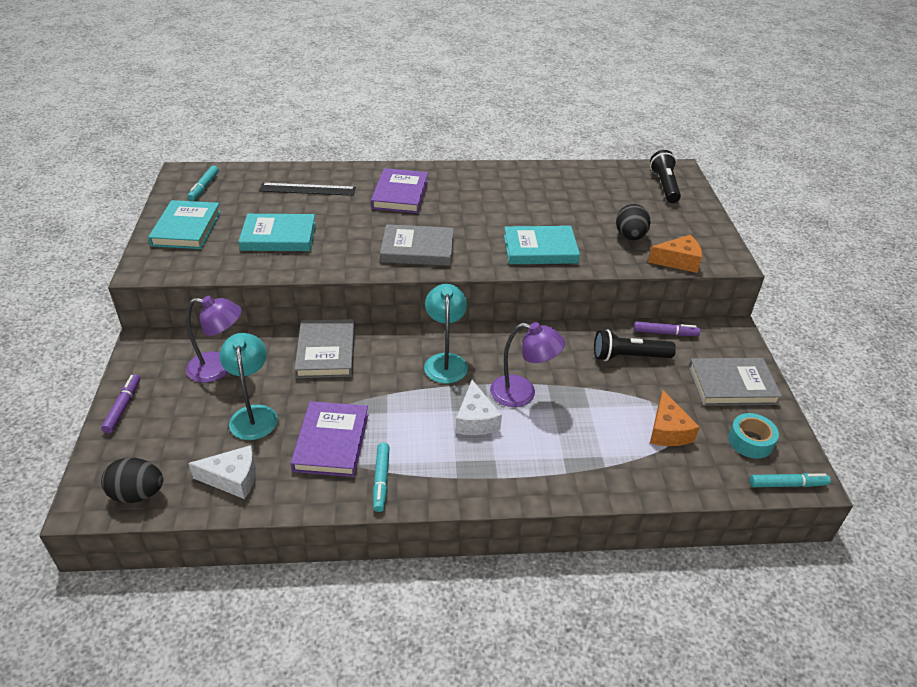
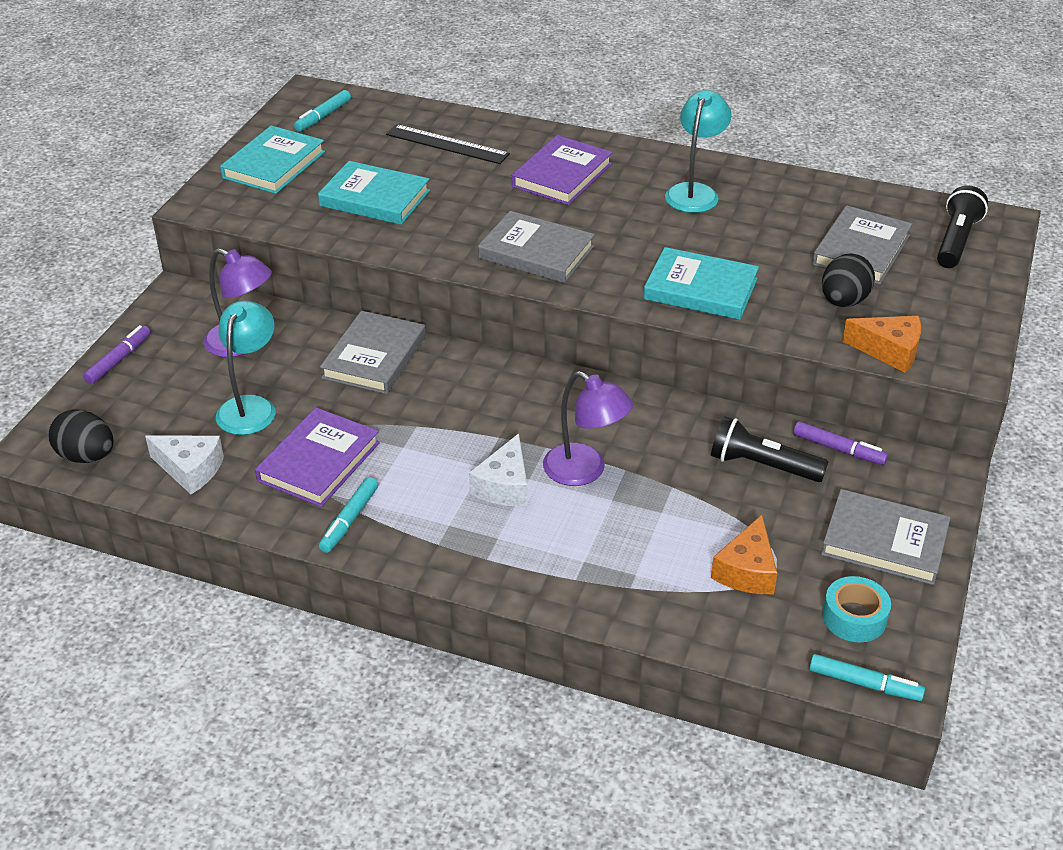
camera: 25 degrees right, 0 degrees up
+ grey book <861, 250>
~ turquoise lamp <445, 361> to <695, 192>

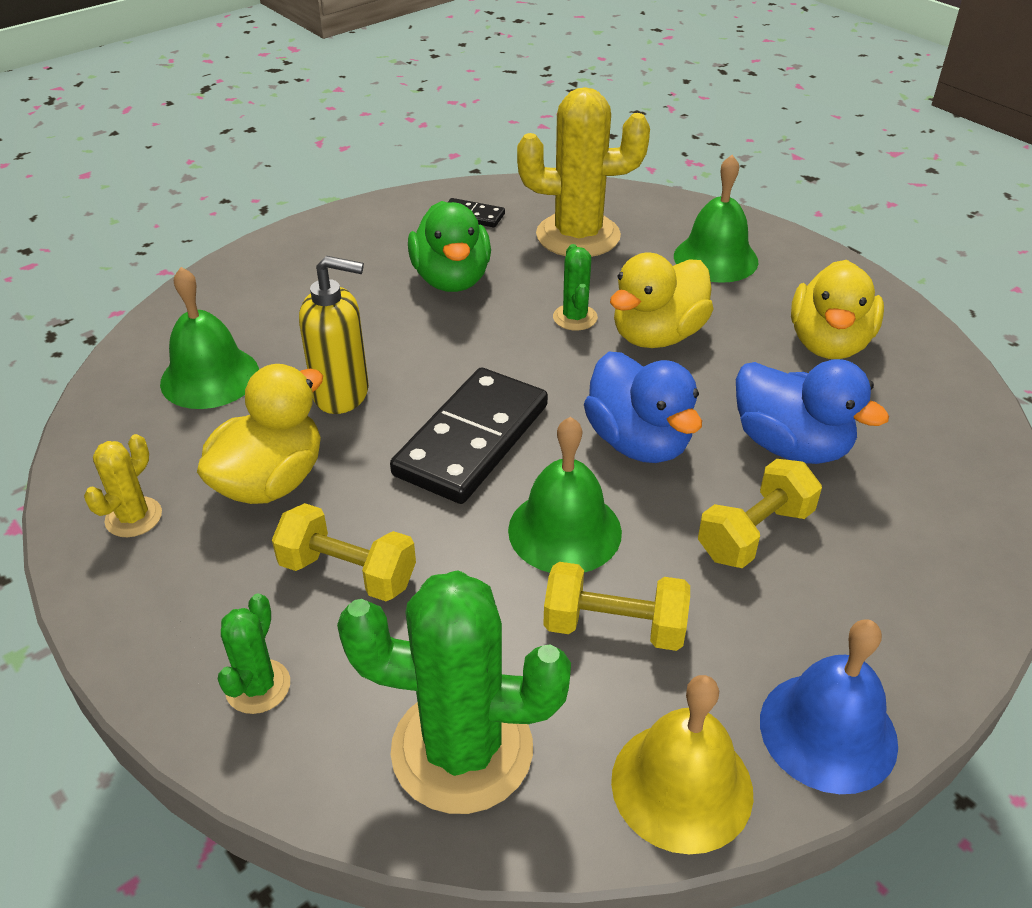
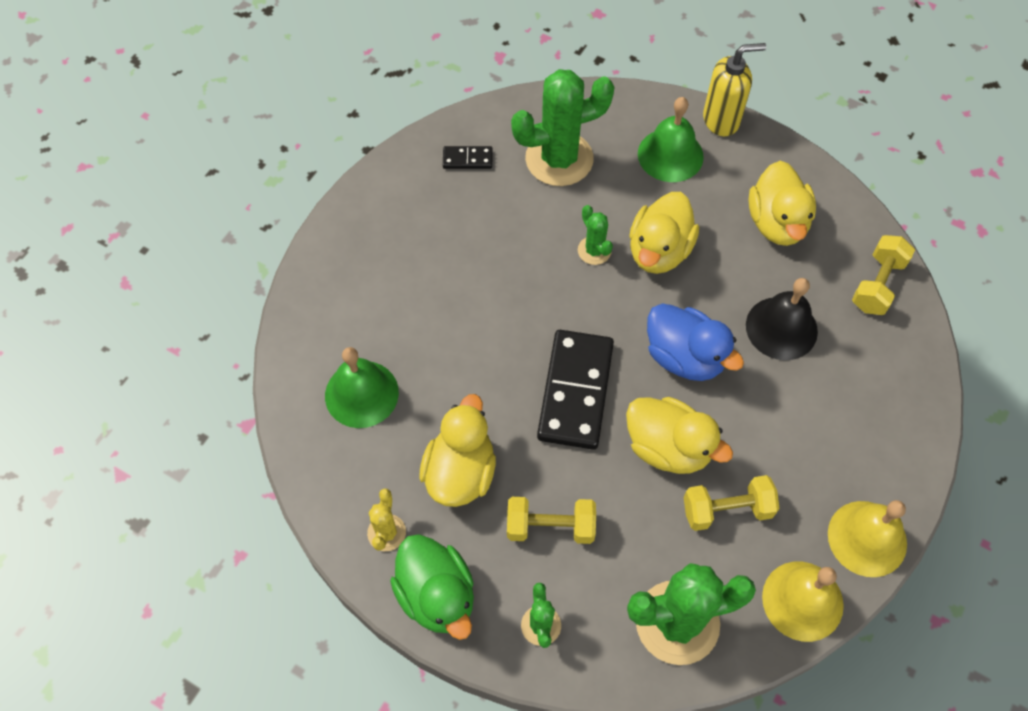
camera: 20 degrees left, 20 degrees up
~ yellow soap dispenser <342, 394> to <721, 120>
~ green duck <451, 279> to <437, 595>
~ yellow dumbbell <754, 533> to <877, 284>
~ green bell <564, 530> to yellow duck <668, 447>
~ blue duck <790, 445> to black bell <781, 328>
~ yellow cactus <578, 236> to green cactus <559, 159>
~ blue bell <828, 731> to yellow bell <867, 538>

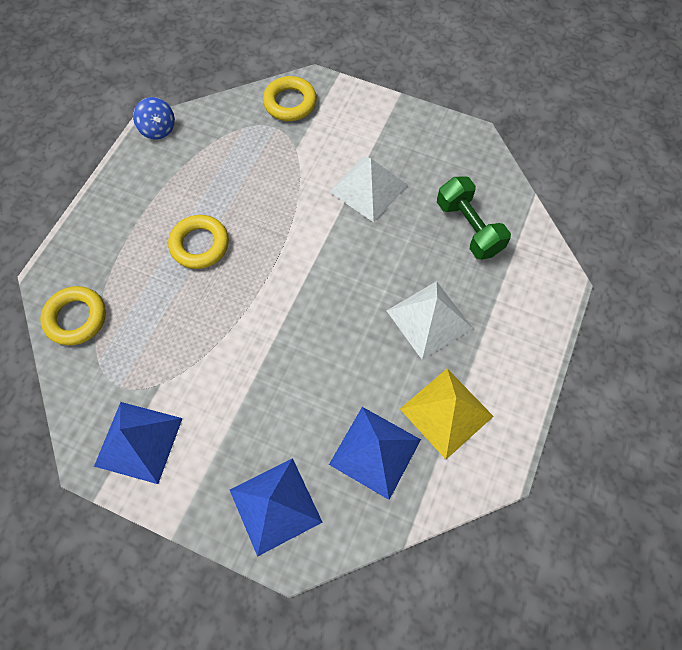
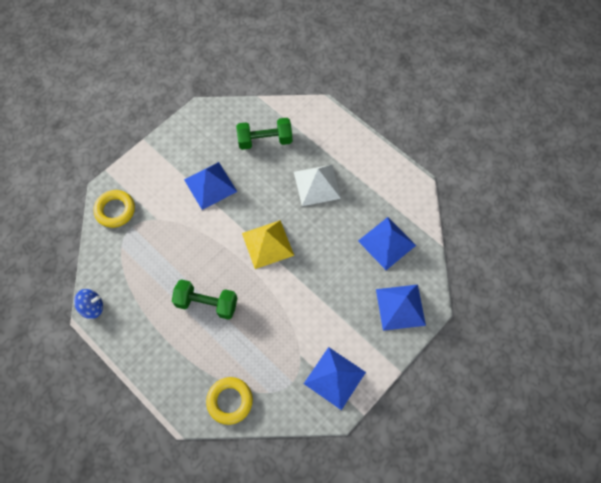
camera: 70 degrees left, 0 degrees up
~ yellow pyramid <446, 412> to <267, 244>
~ yellow ring <200, 245> to green dumbbell <207, 303>
~ white pyramid <368, 188> to blue pyramid <210, 185>

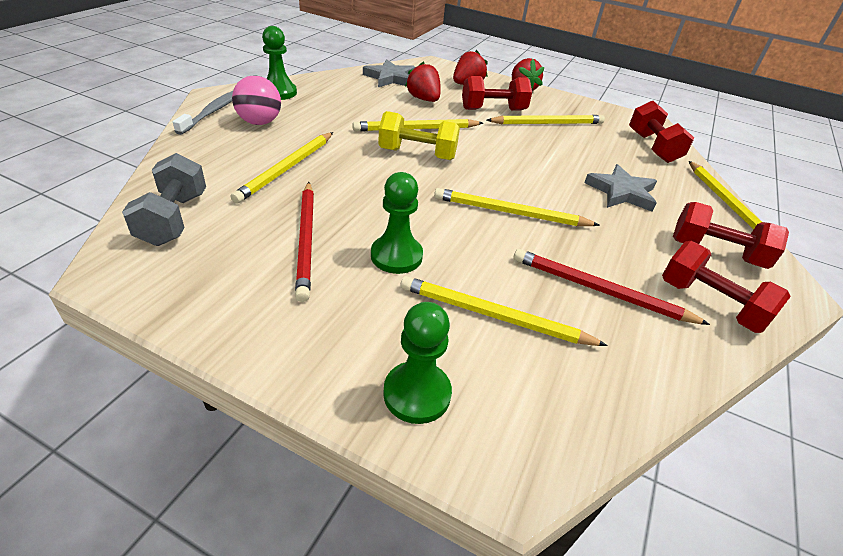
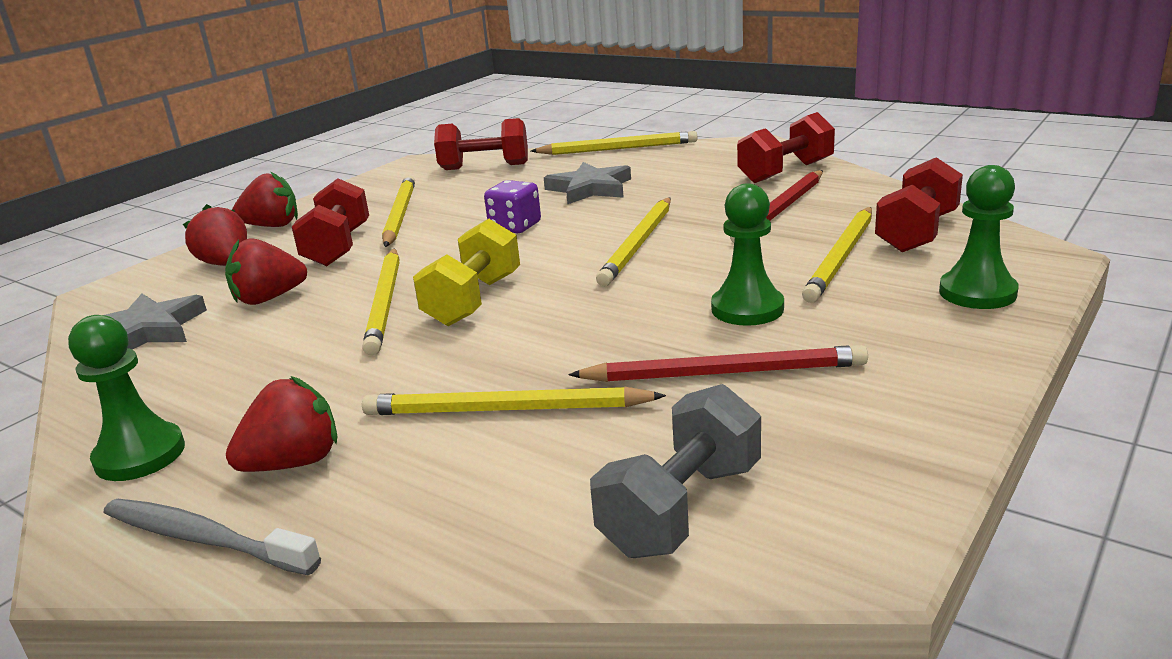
camera: 75 degrees left, 15 degrees down
+ purple dice <515, 227>
~ red dumbbell <716, 252> to <917, 233>
~ pink ball <259, 122> to red strawberry <294, 463>
~ grey dumbbell <173, 219> = <681, 508> 60 degrees counterclockwise
~ yellow pencil <287, 169> = <505, 410> 150 degrees clockwise

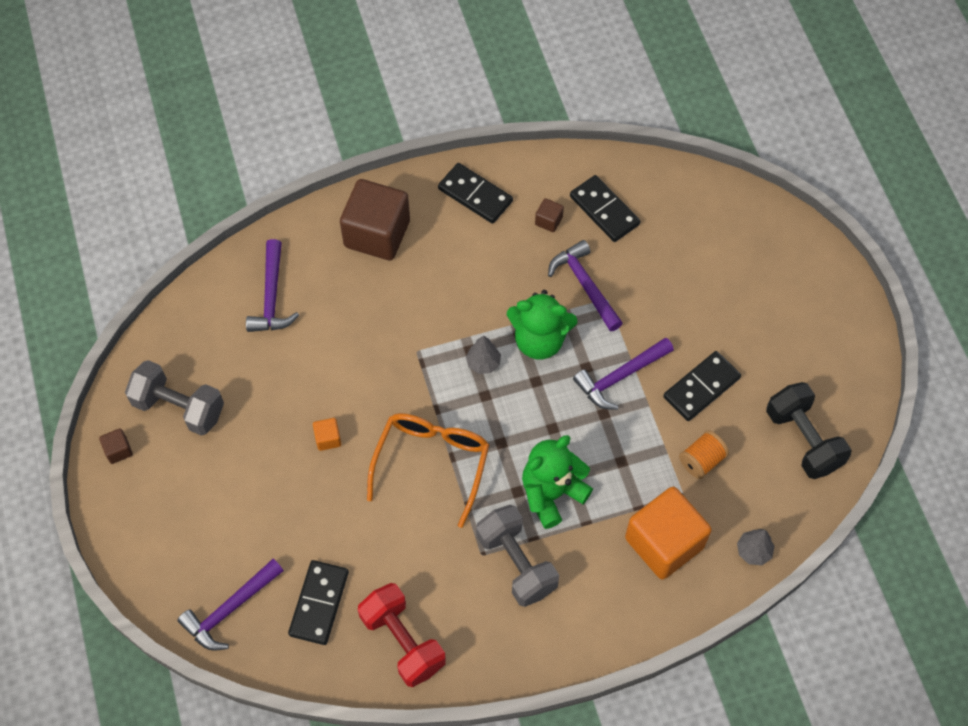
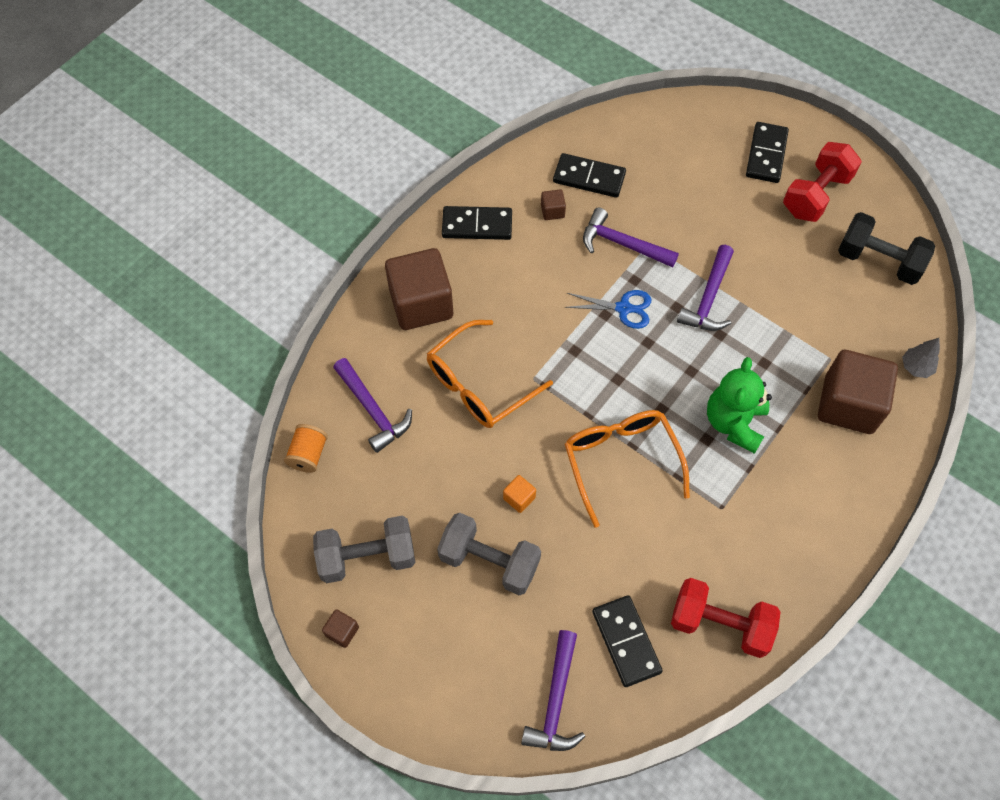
camera: 35 degrees left, 0 degrees up
- grey tree <483, 363>
+ orange glasses <479, 385>
+ red dumbbell <816, 195>
~ grey dumbbell <516, 563> to <489, 561>
~ black domino <701, 388> to <766, 154>
~ orange spool <701, 460> to <308, 454>
~ green teddy bear <539, 340> to blue scissors <623, 308>
~ orange cube <664, 543> to brown cube <848, 404>

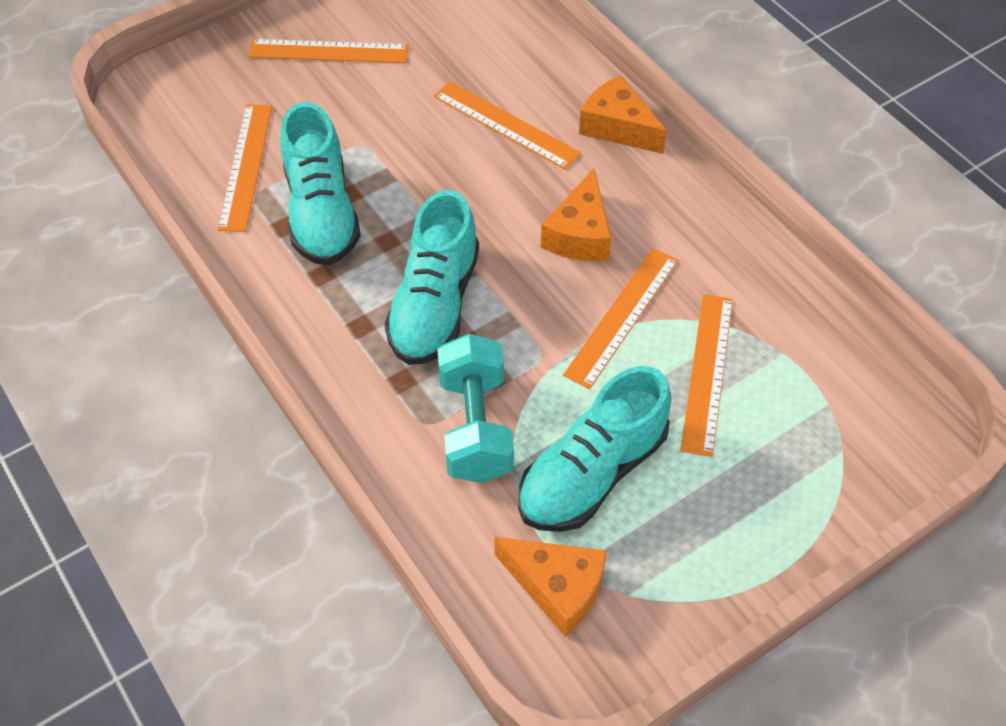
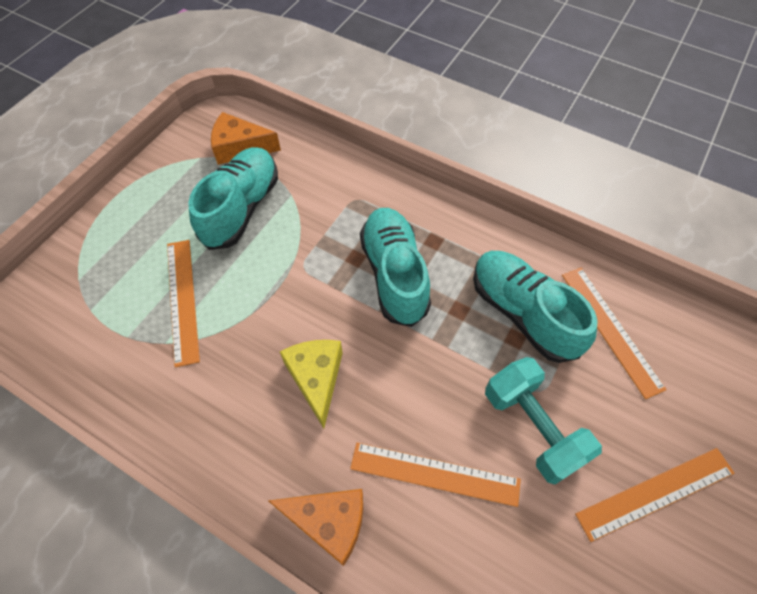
camera: 155 degrees right, 5 degrees up
- orange ruler <621, 316>
~ turquoise dumbbell <475, 427> to <532, 427>
~ orange cheese <579, 234> to yellow cheese <316, 378>

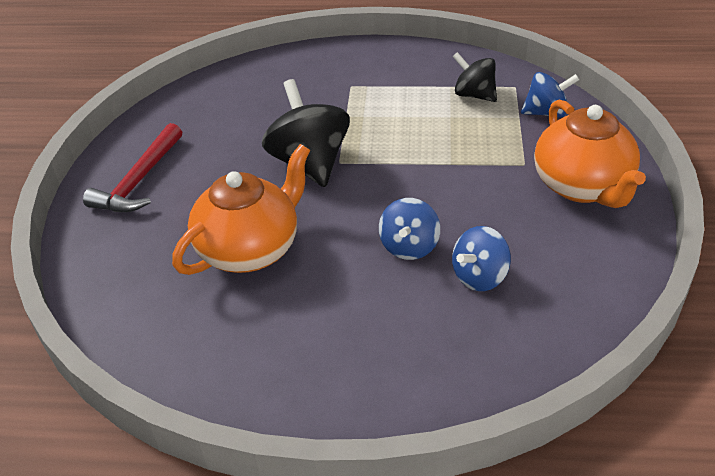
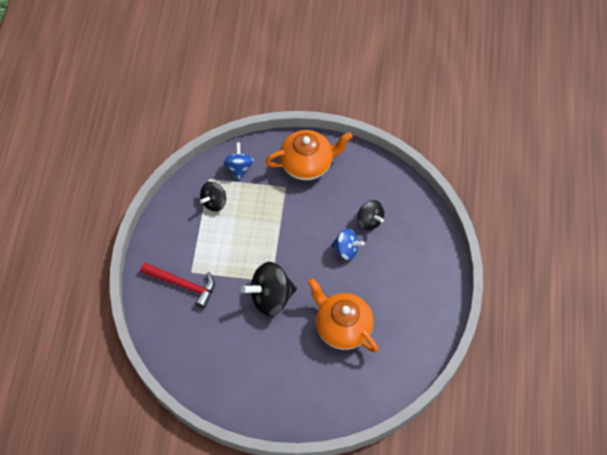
camera: 90 degrees left, 20 degrees up
~ red hammer <139, 180> to <183, 285>
~ blue spinning top <479, 277> to black spinning top <369, 220>

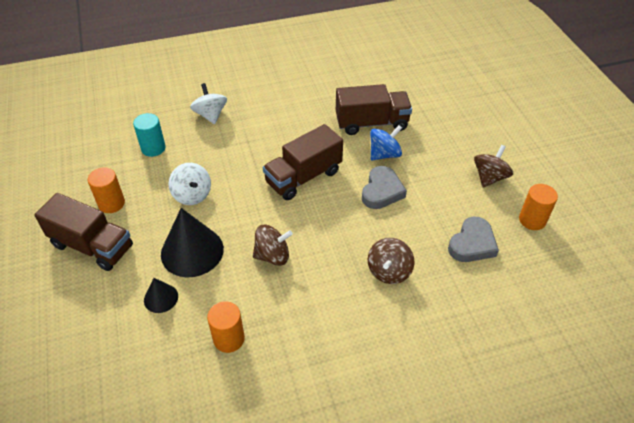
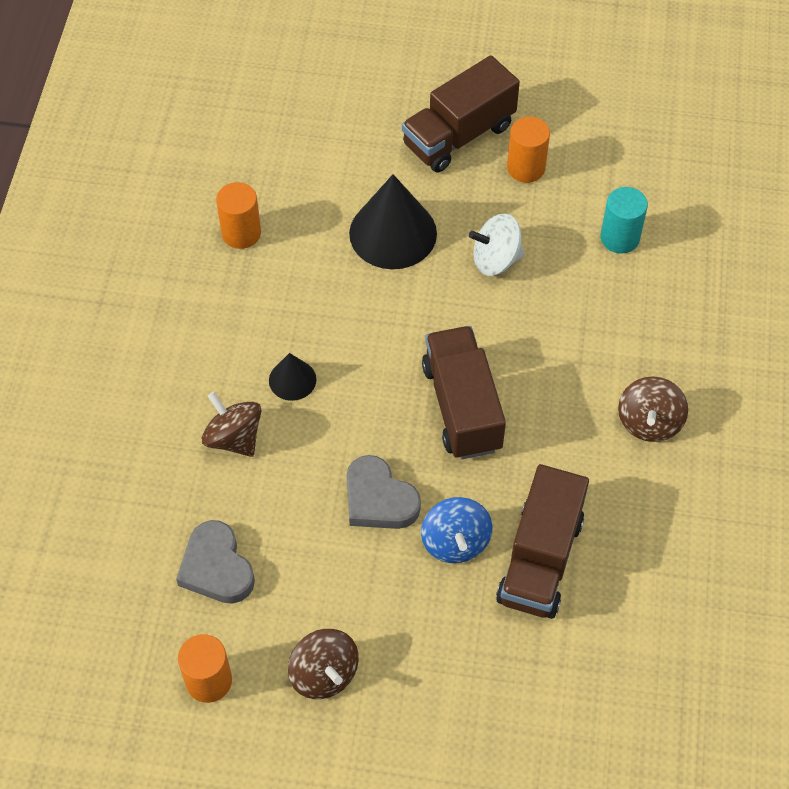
camera: 115 degrees right, 10 degrees up
- white spinning top <210, 115>
~ black cone <161, 298> to <292, 380>
~ brown spinning top <272, 256> to <649, 422>

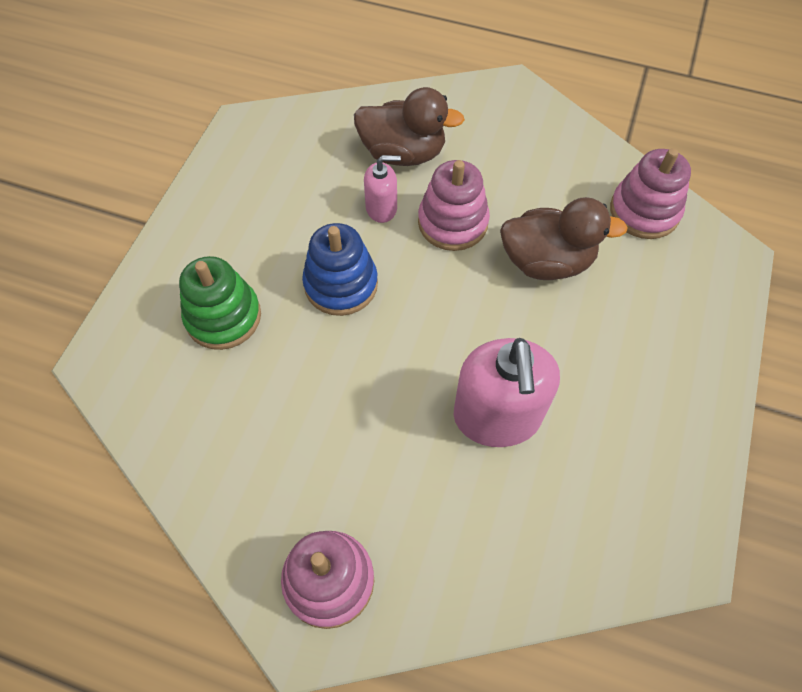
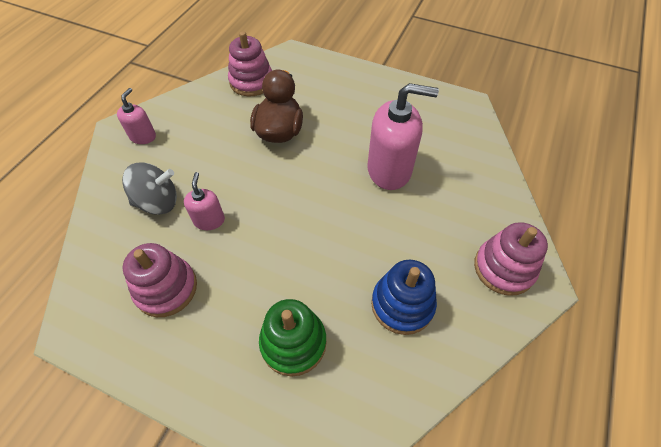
camera: 85 degrees left, 5 degrees down
+ pink soap dispenser <143, 136>
~ blue stacking toy <341, 284> to <402, 304>
~ pink stacking toy <452, 222> to <166, 288>
~ brown duck <403, 153> to grey spinning top <158, 202>

